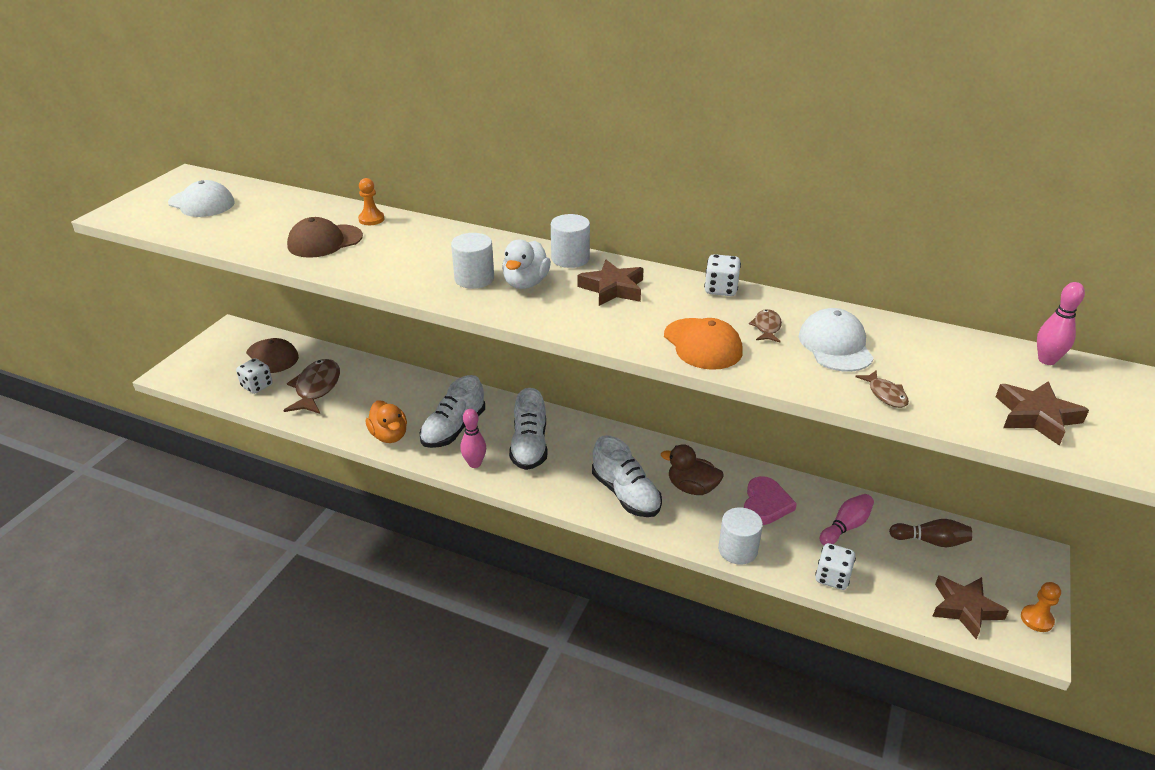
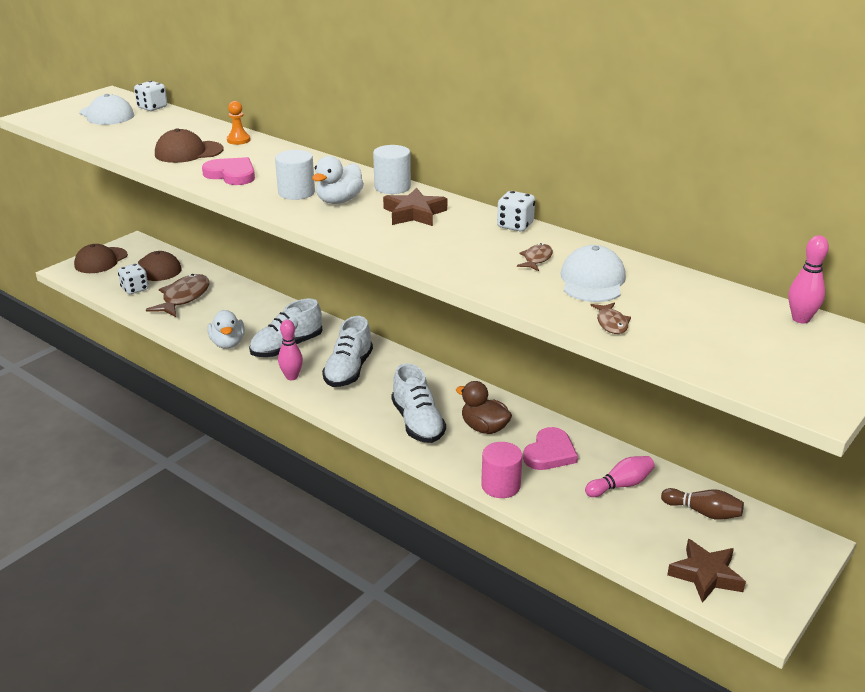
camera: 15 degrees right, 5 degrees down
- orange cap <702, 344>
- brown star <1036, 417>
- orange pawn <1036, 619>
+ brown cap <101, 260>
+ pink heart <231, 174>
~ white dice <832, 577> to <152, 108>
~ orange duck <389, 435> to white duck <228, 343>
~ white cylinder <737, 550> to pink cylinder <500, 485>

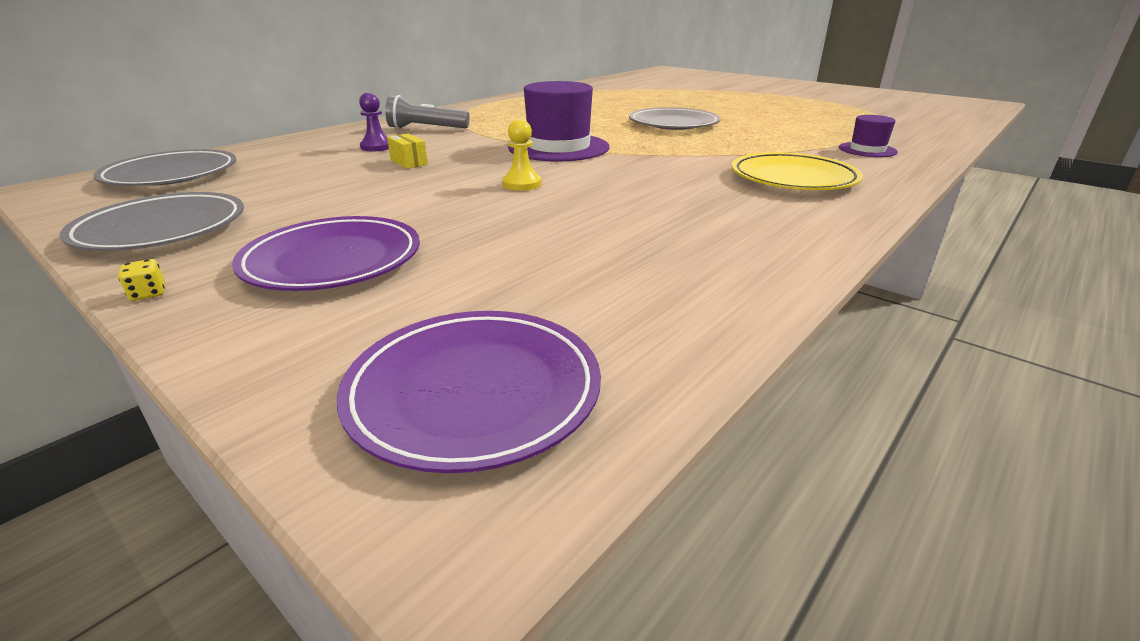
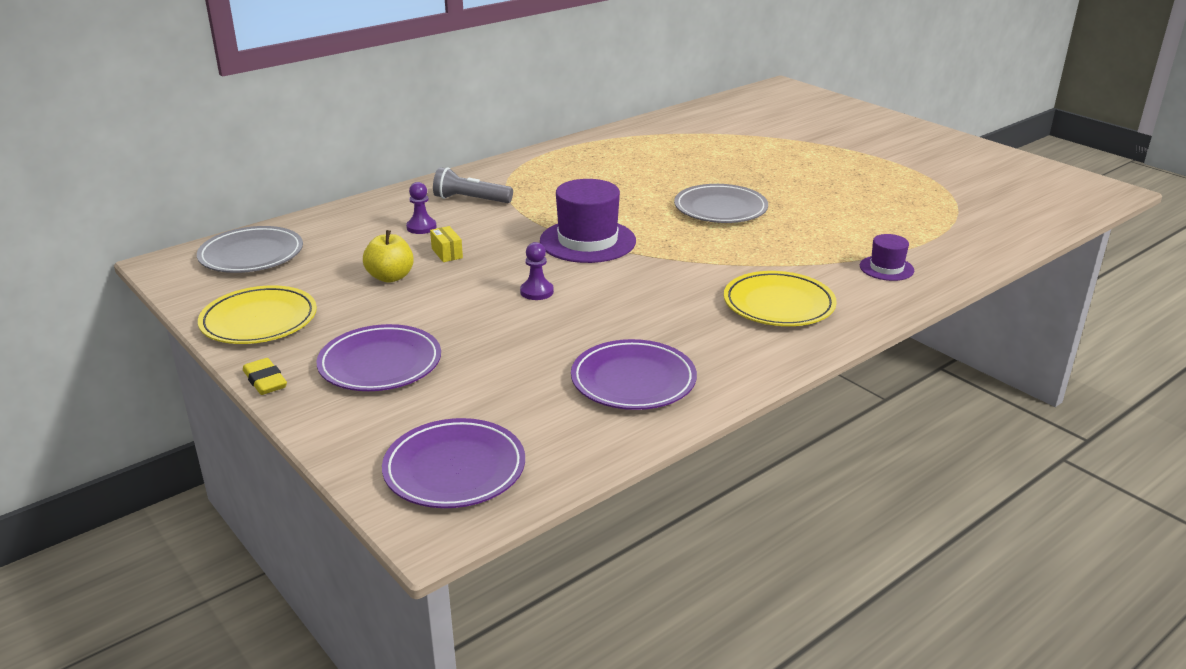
camera: 10 degrees right, 0 degrees up
+ yellow apple <390, 277>
+ purple plate <633, 380>
~ yellow dice <148, 294> to yellow eraser <265, 381>
~ grey plate <161, 229> to yellow plate <259, 321>
~ yellow pawn <522, 184> to purple pawn <537, 292>

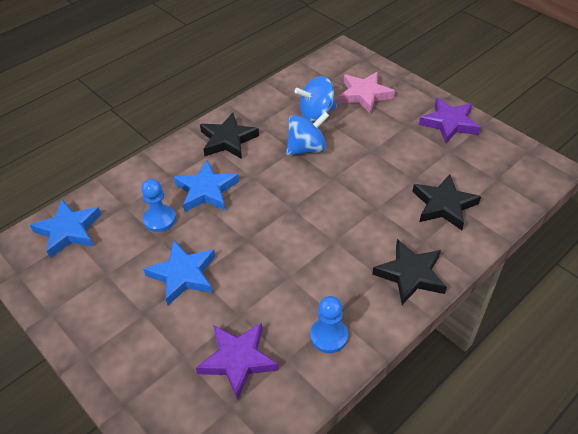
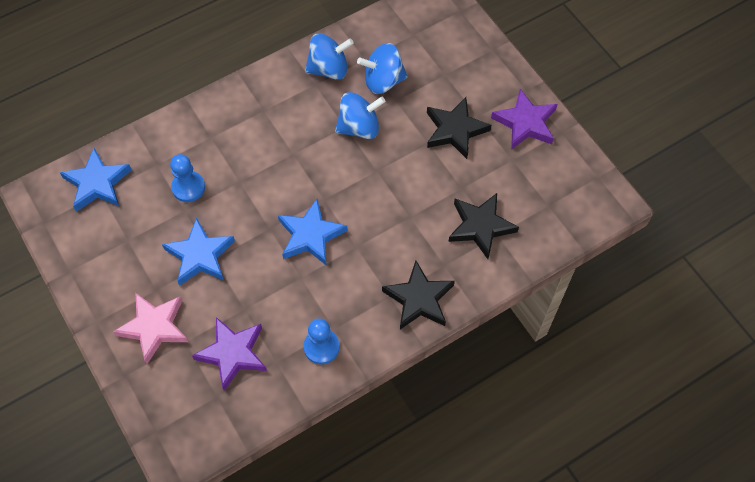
camera: 10 degrees right, 15 degrees up
+ blue spinning top <329, 69>
~ blue star <206, 190> to <310, 235>
~ black star <228, 140> to <455, 130>
~ pink star <364, 95> to <154, 327>

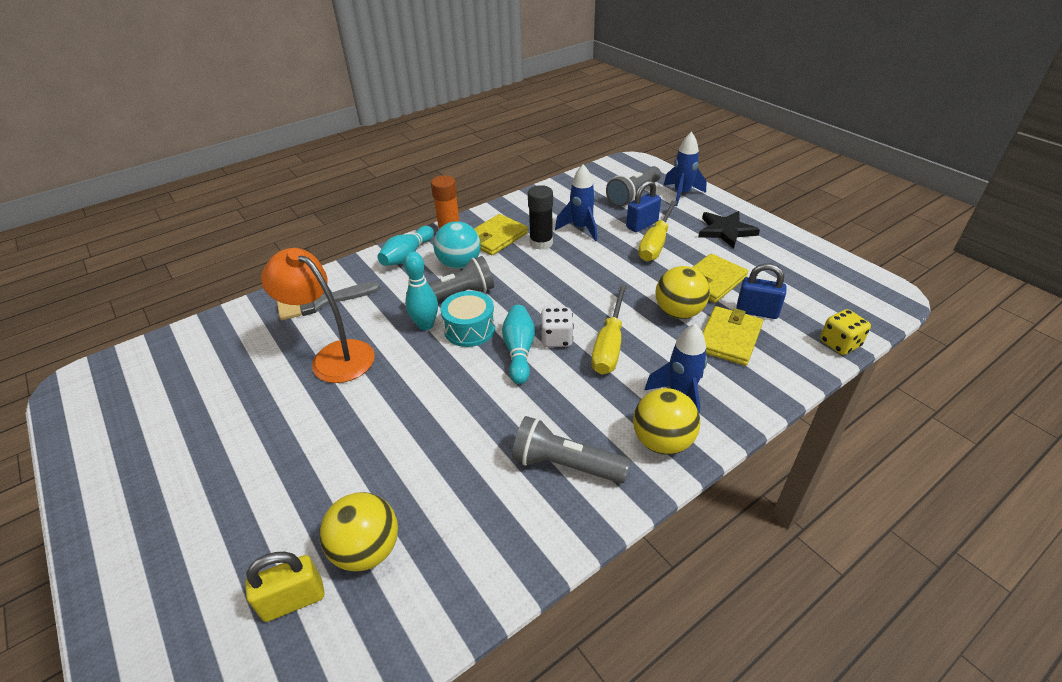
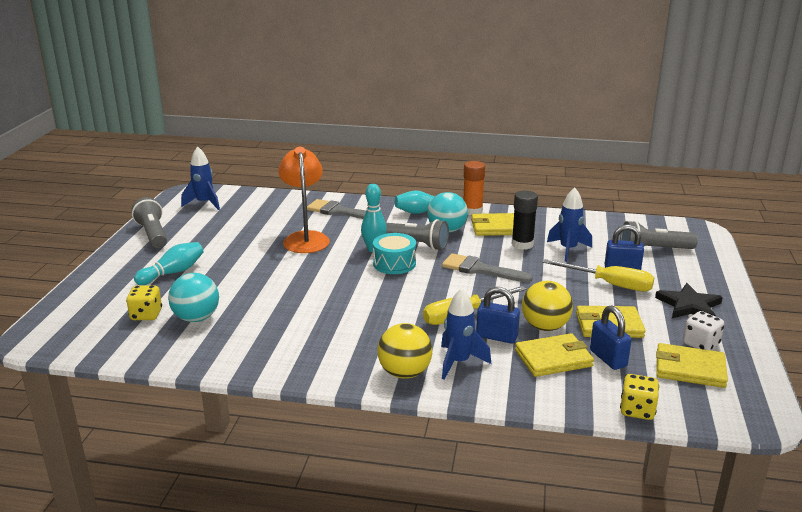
camera: 45 degrees right, 15 degrees down
+ grey brush <480, 269>
+ blue padlock <496, 337>
+ yellow wallet <689, 369>
~ turquoise bowling pin <519, 351> to <173, 273>
~ grey flashlight <565, 464> to <153, 234>
~ white dice <556, 339> to <700, 344>
~ blue rocket <681, 194> to <204, 203>
~ yellow padlock <293, 600> to yellow dice <146, 315>
~ yellow ball <367, 550> to turquoise ball <196, 318>
~ yellow screwdriver <656, 243> = <610, 284> 135 degrees counterclockwise

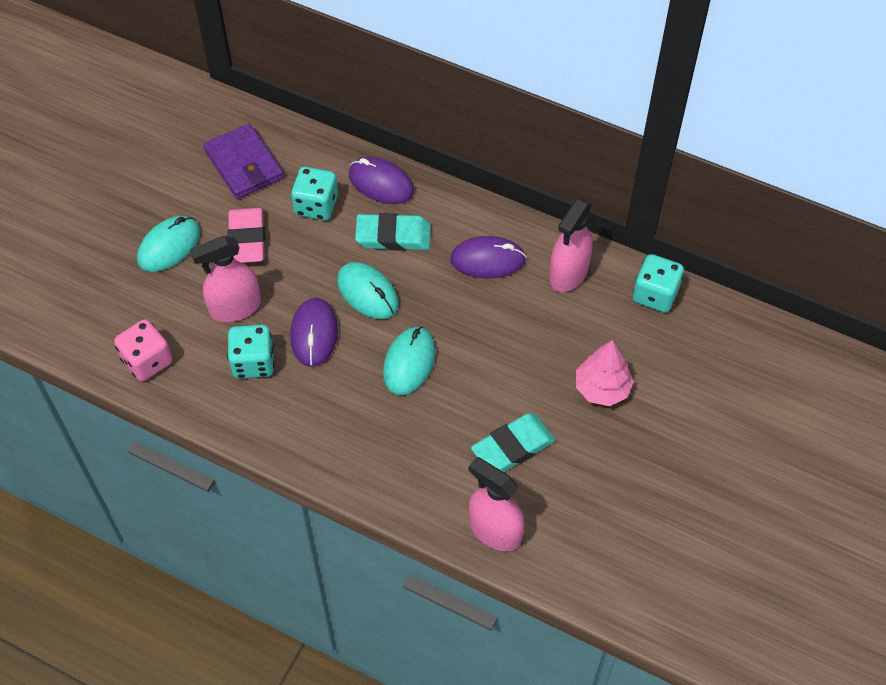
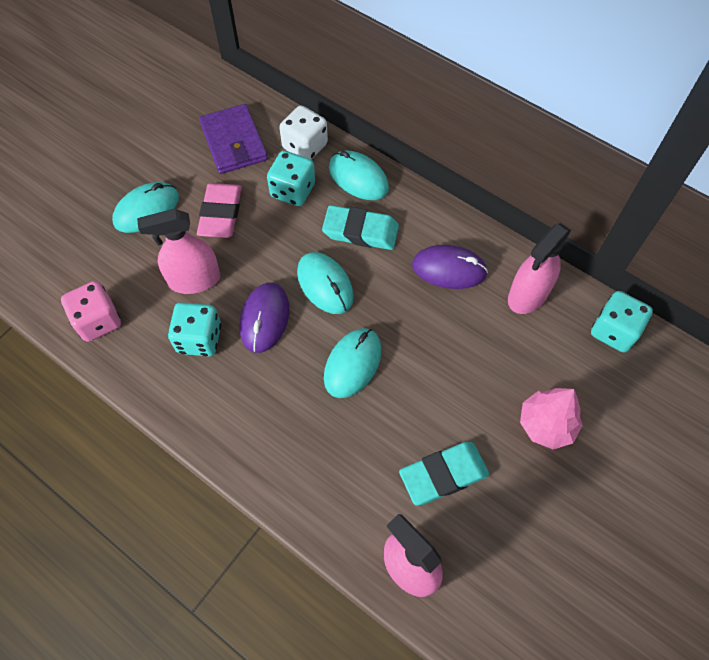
camera: 10 degrees right, 5 degrees up
+ white dice <305, 146>
~ purple mouse <381, 183> to turquoise mouse <358, 178>

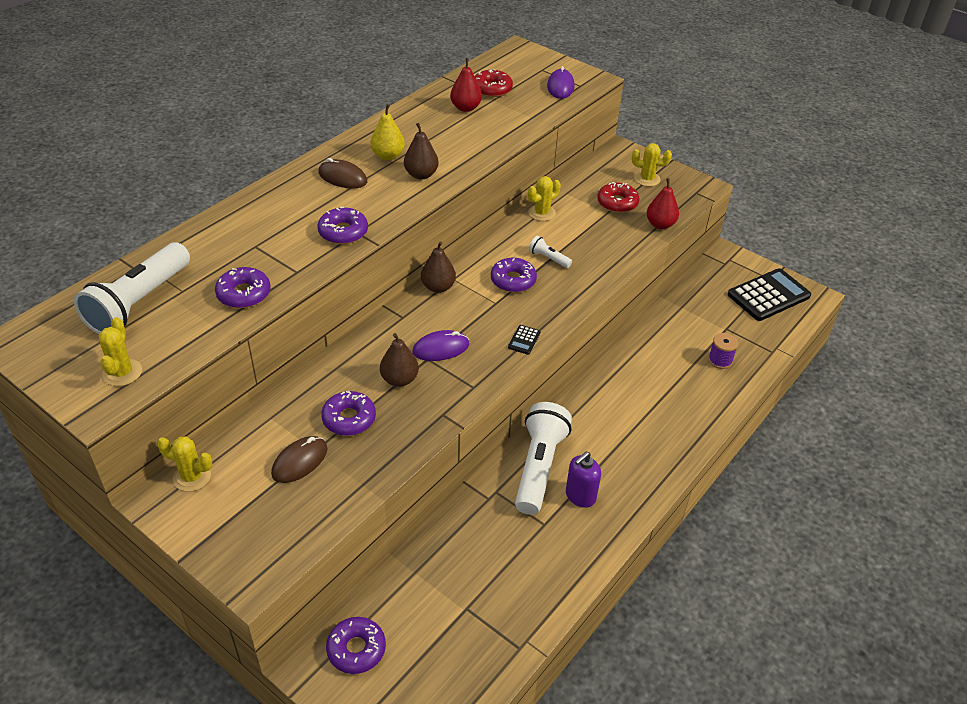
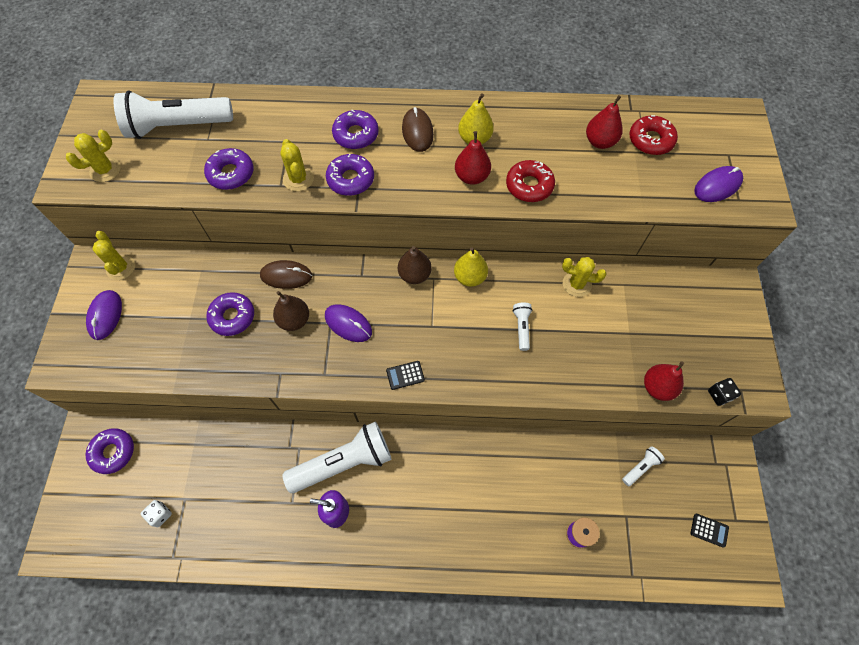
camera: 55 degrees right, 20 degrees up
+ purple mouse <105, 315>
+ white dice <160, 514>
+ yellow pear <470, 277>
+ white flashlight <640, 467>
+ black dice <719, 395>
~ brown mouse <299, 461> to <286, 276>
~ purple donut <513, 280> to <356, 135>
~ red donut <617, 203> to <529, 186>
~ yellow cactus <647, 179> to <298, 179>
~ brown pear <421, 175> to red pear <471, 177>
~ black calculator <768, 295> = <709, 530> x0.41

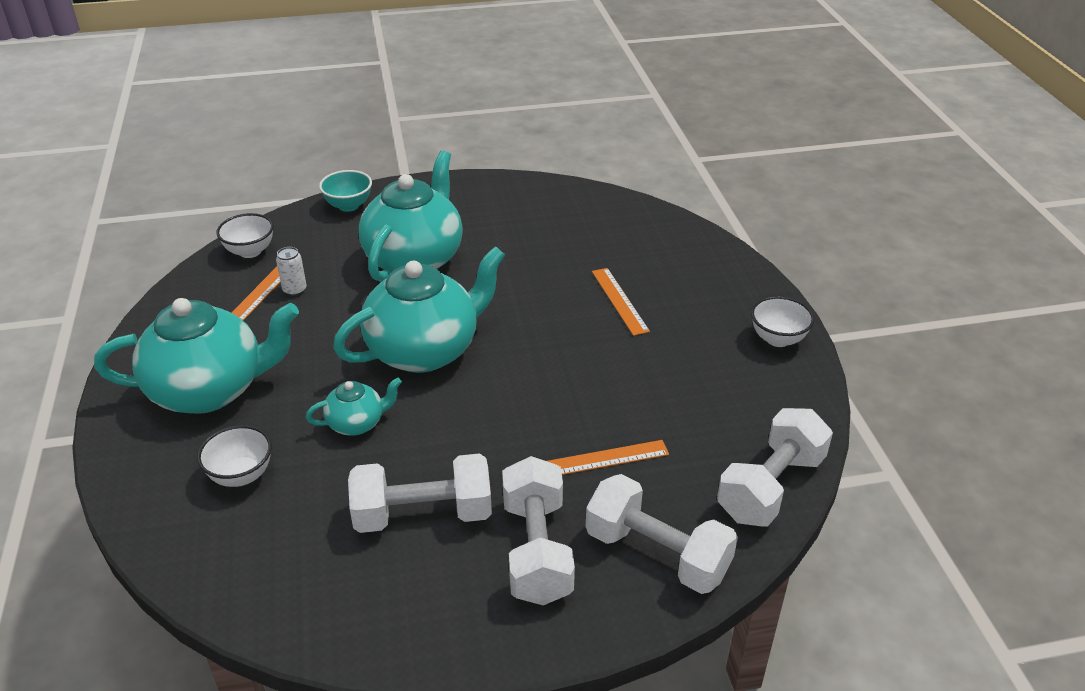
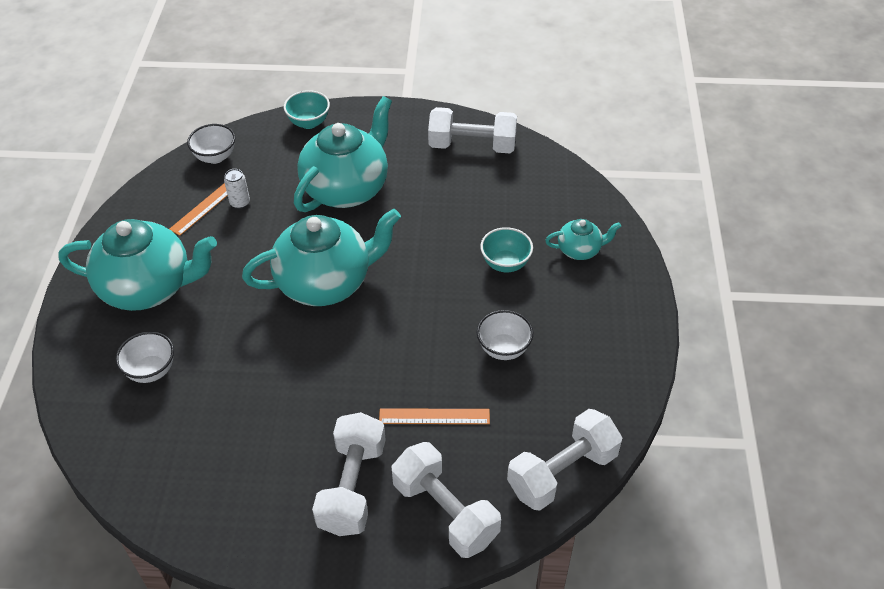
camera: 15 degrees right, 10 degrees up
~ turquoise teapot <357, 423> to <580, 250>
~ white dumbbell <423, 514> to <472, 146>
~ white bowl <778, 339> to <503, 349>
~ orange ruler <619, 301> to turquoise bowl <505, 264>

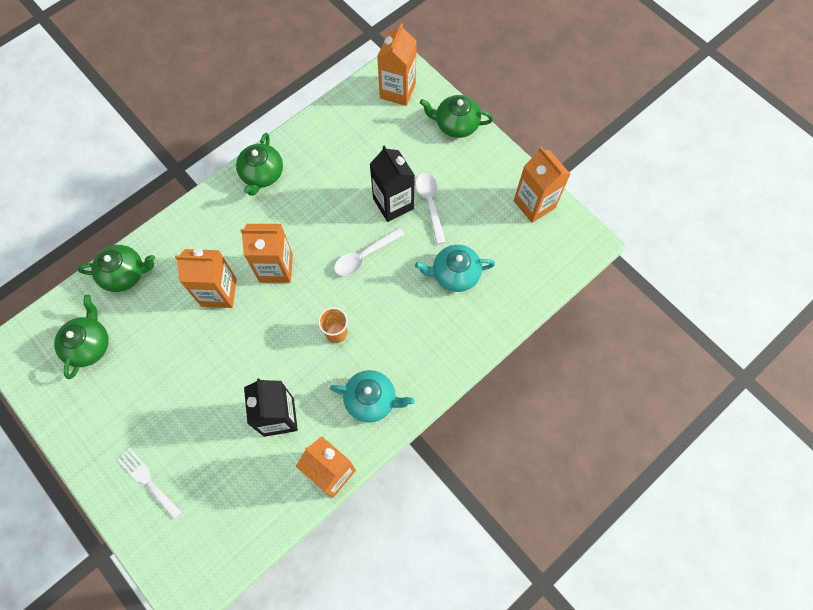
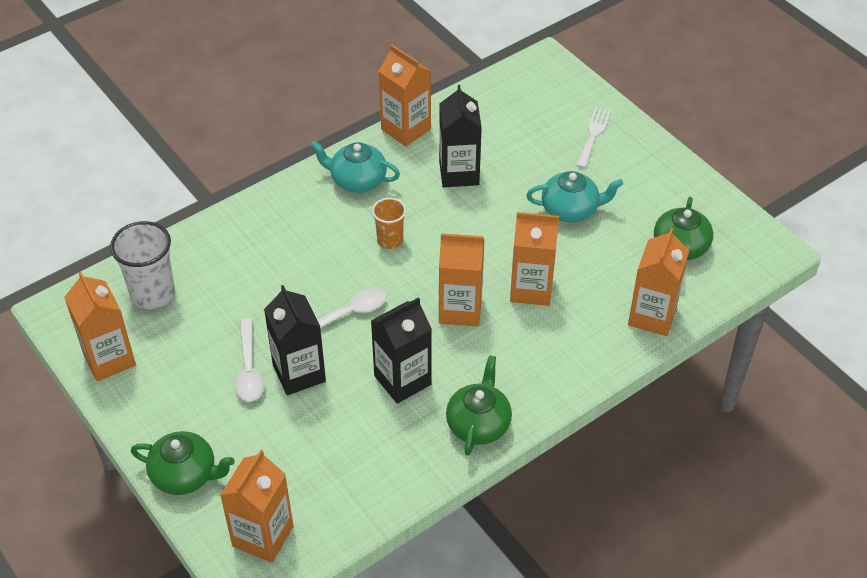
camera: 175 degrees left, 20 degrees down
+ white cup <153, 294>
+ black carton <402, 380>
~ turquoise teapot <454, 274> to <570, 210>
~ green teapot <125, 274> to orange carton <652, 316>
~ white fork <147, 480> = <593, 135> 120 degrees counterclockwise

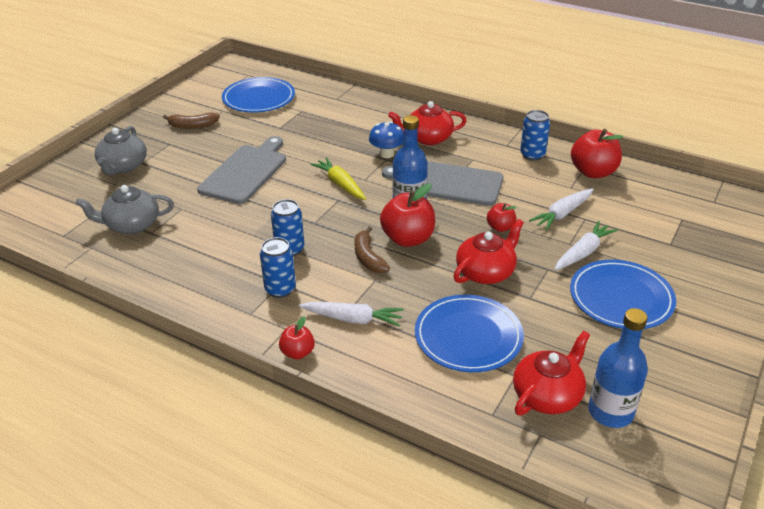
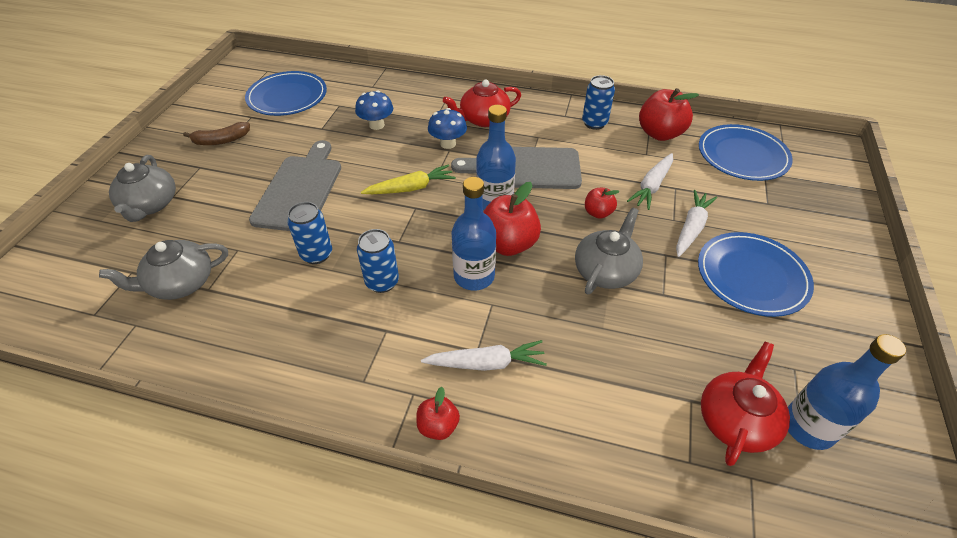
camera: 15 degrees left, 10 degrees up
+ blue mushroom <376, 125>
~ blue can <280, 289> to <316, 254>
~ blue plate <468, 336> to <742, 156>
~ brown banana <368, 257> to blue bottle <474, 276>
~ red teapot <486, 272> to grey teapot <605, 271>
~ yellow carrot <340, 184> = <411, 188> 120 degrees clockwise

